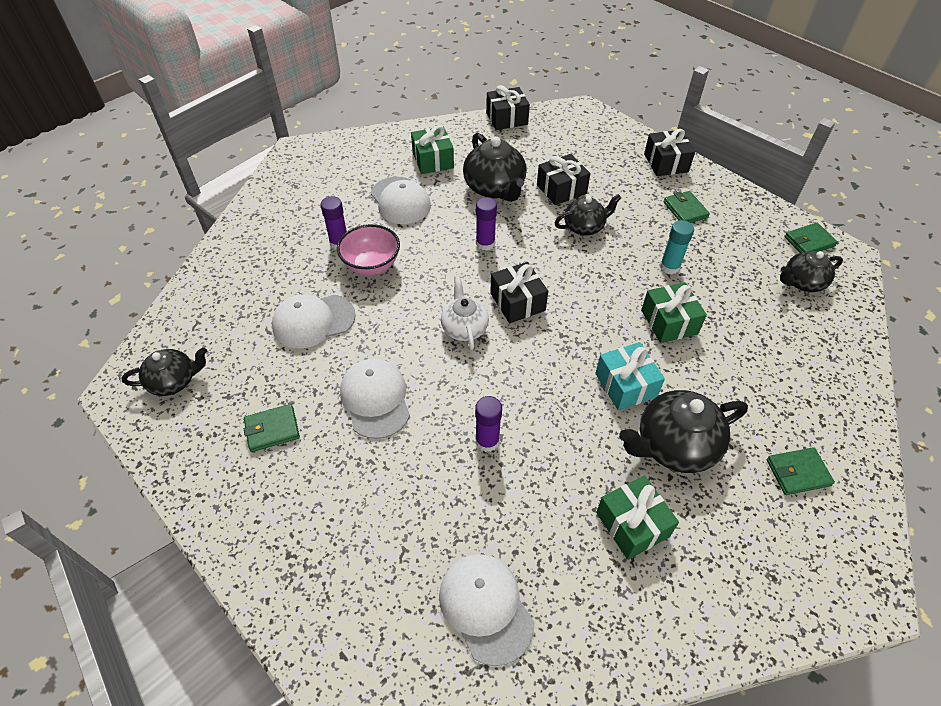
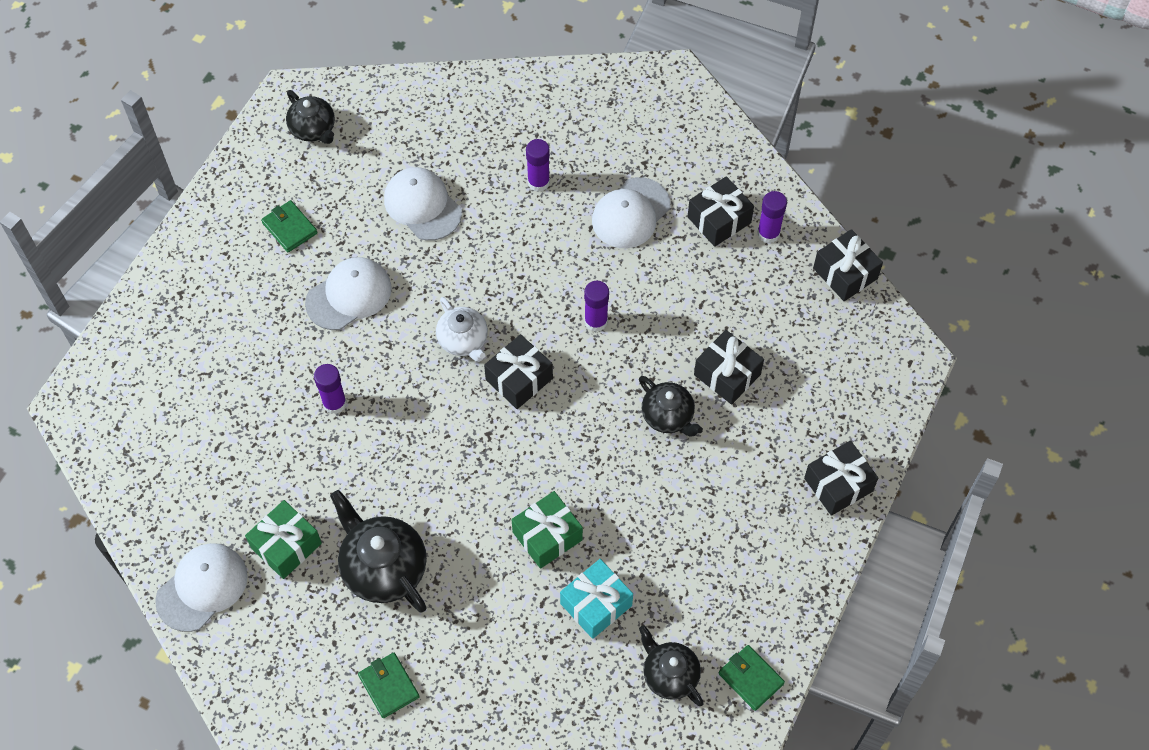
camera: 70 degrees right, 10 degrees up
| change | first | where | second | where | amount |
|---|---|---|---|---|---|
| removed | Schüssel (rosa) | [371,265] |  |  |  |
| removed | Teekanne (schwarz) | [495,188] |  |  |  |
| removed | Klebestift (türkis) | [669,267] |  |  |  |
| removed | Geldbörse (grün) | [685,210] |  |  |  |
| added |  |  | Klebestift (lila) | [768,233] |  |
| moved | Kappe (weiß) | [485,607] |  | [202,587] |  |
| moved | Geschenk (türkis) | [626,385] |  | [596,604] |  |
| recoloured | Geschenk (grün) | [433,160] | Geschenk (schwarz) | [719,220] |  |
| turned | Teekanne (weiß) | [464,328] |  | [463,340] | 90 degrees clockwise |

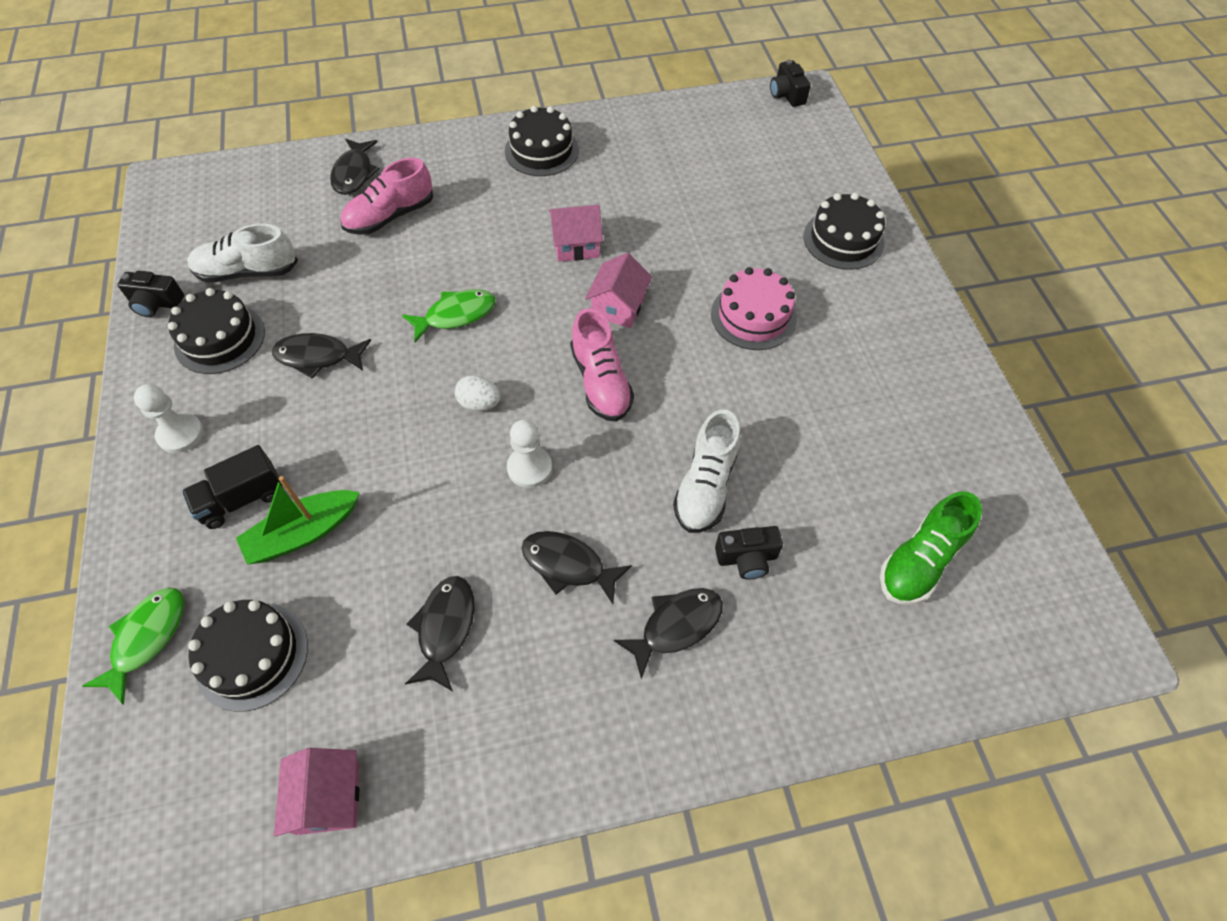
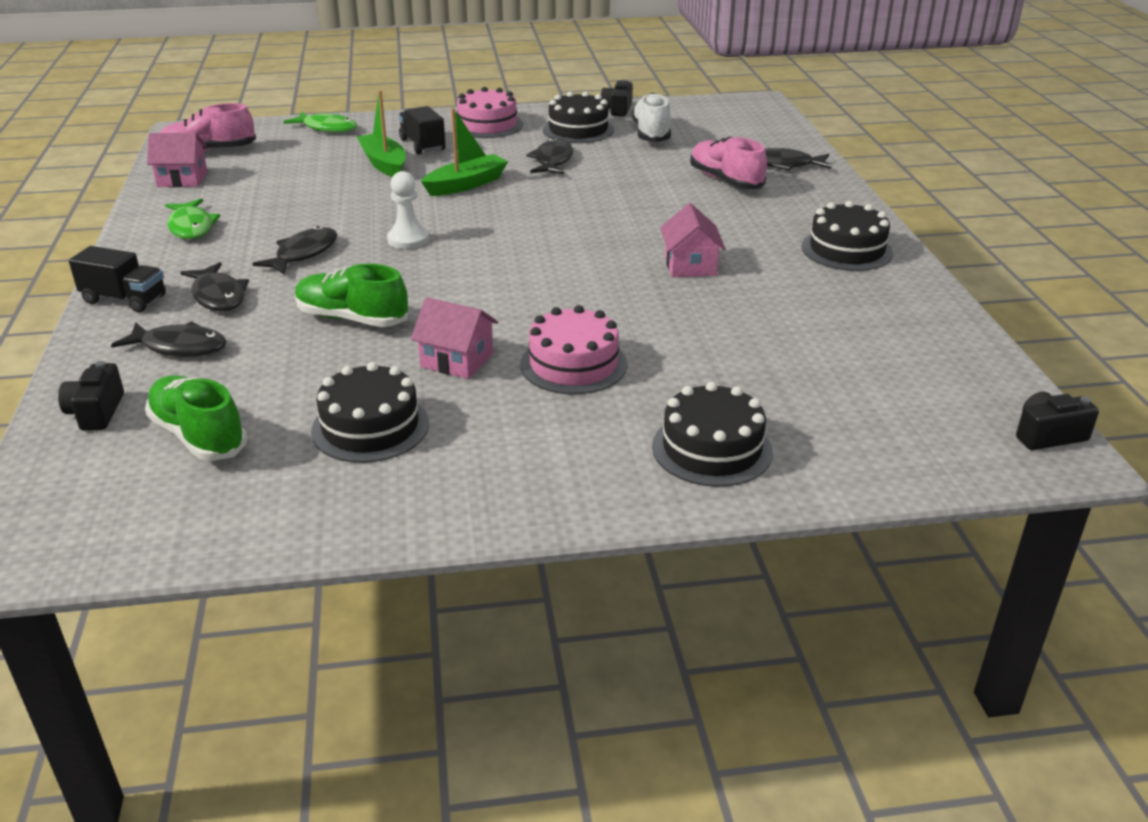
camera: 95 degrees right, 25 degrees down
| change | first | where | second | where | amount |
|---|---|---|---|---|---|
| removed | Ei (weiß) | [479,403] |  |  |  |
| added |  |  | Lastwagen (schwarz) | [124,299] |  |
| added |  |  | Boot (grün) | [466,184] |  |
| moved | Kuchen (schwarz) | [252,655] |  | [370,427] |  |
| moved | Fisch (grün) | [456,315] |  | [191,227] |  |
| moved | Fisch (schwarz) | [445,628] |  | [180,347] |  |
| moved | Schuh (rosa) | [601,382] |  | [208,152] |  |
| moved | Haus (rosa) | [618,306] |  | [457,360] |  |
| moved | Kamera (schwarz) | [746,558] |  | [96,412] |  |
| replaced | Bauer (weiß) | [180,434] | Kuchen (rosa) | [487,125] |  |
| recoloured | Schuh (weiß) | [705,486] | Schuh (grün) | [352,319] |  |

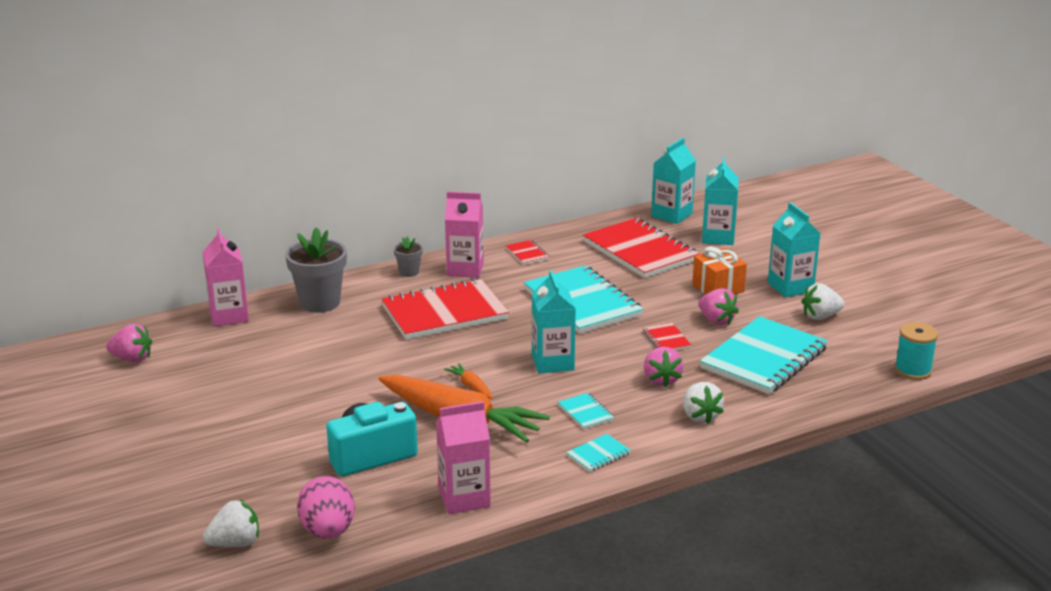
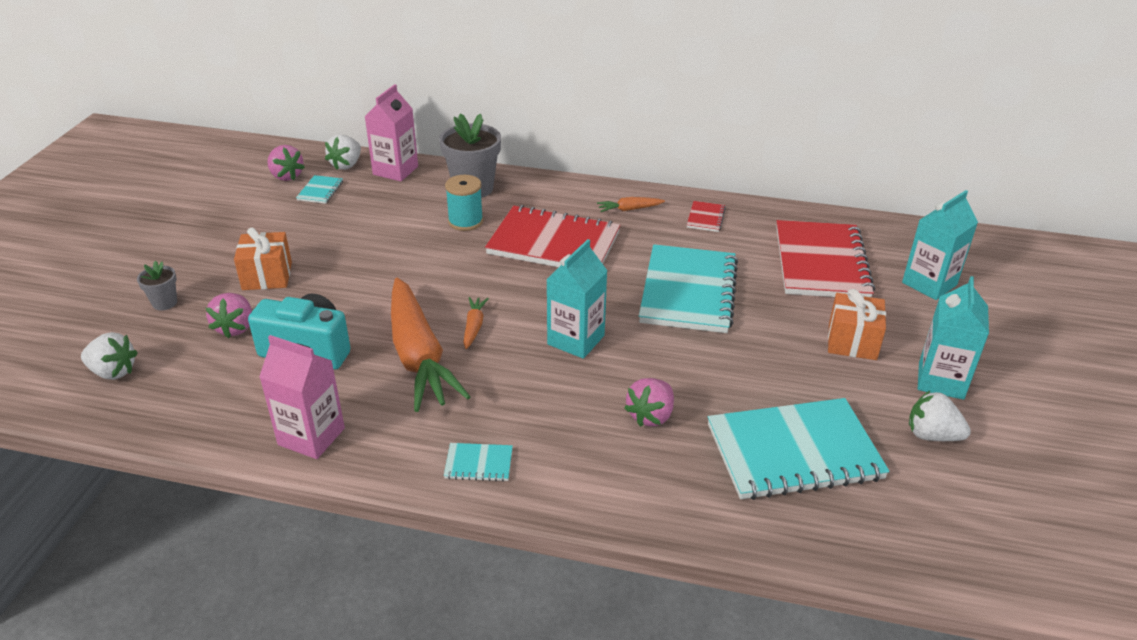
camera: 40 degrees right, 10 degrees up
| change | first | where | second | where | amount |
|---|---|---|---|---|---|
| removed | Ei (rosa) | [328,531] |  |  |  |
| removed | Notizbuch (rot) | [666,339] |  |  |  |
| removed | Getränkekarton (türkis) | [671,215] |  |  |  |
| added |  |  | Geschenk (orange) | [267,276] |  |
| moved | Blumentopf (grau) | [409,272] |  | [165,303] |  |
| moved | Notizbuch (türkis) | [585,413] |  | [320,191] |  |
| moved | Erdbeere (weiß) | [700,416] |  | [346,165] |  |
| moved | Erdbeere (rosa) | [716,320] |  | [235,328] |  |
| moved | Garnrolle (türkis) | [912,370] |  | [465,221] |  |
| replaced | Getränkekarton (rosa) | [465,269] | Karotte (orange) | [629,209] |  |

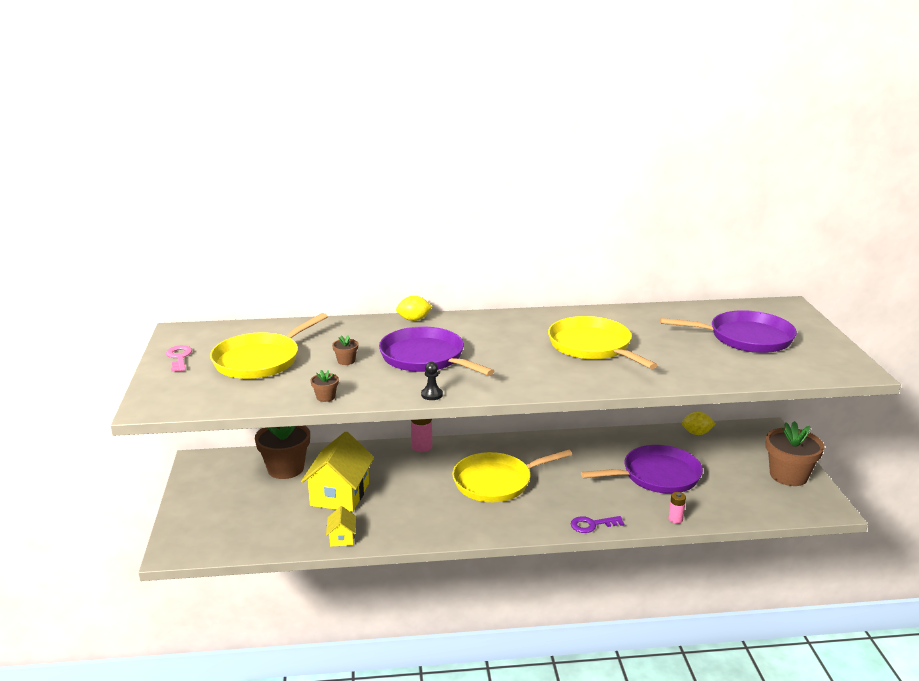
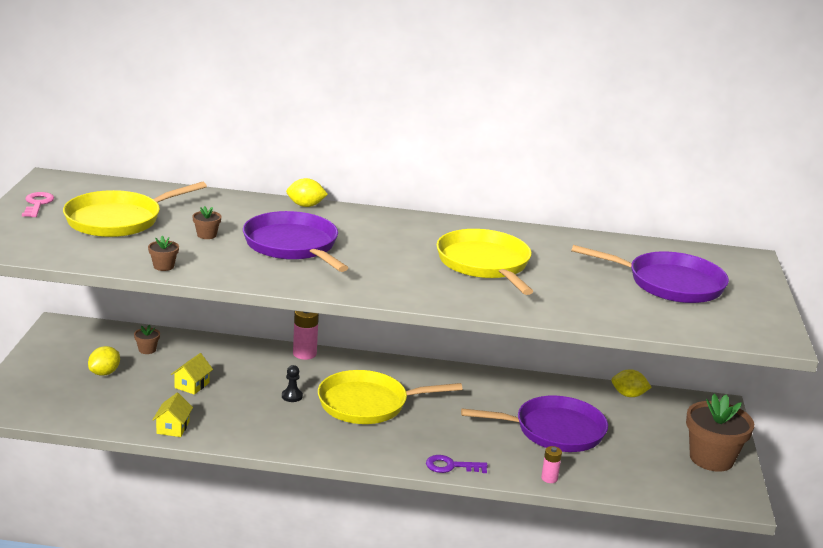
camera: 10 degrees right, 0 degrees up
| change | first | where | second | where | amount |
|---|---|---|---|---|---|
| added |  |  | Zitrone (gelb) | [104,373] |  |
| moved | Bauer (schwarz) | [432,395] |  | [292,396] |  |
| resized | Blumentopf (braun) | [285,468] |  | [147,350] | x0.42 |
| resized | Haus (gelb) | [340,494] |  | [192,385] | x0.47 |

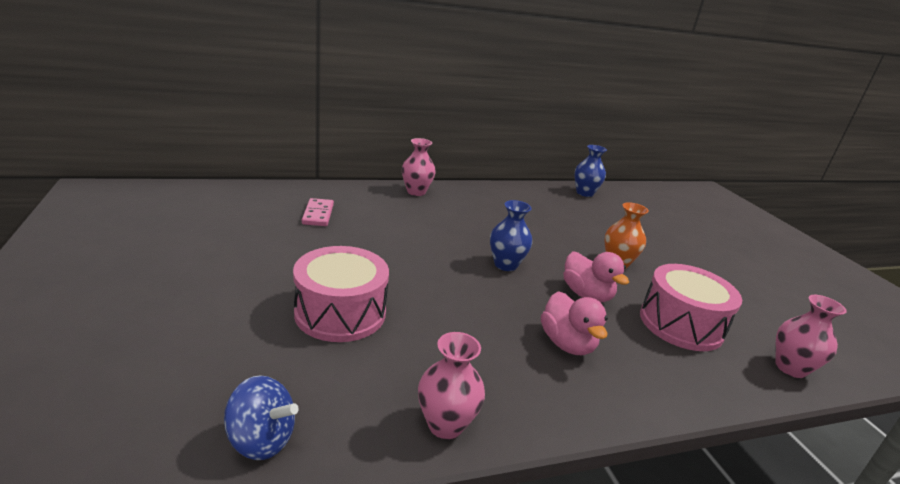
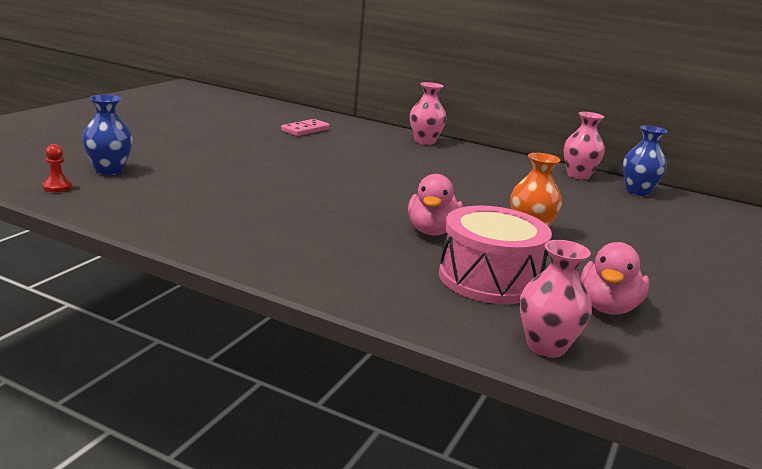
camera: 45 degrees right, 5 degrees down
| change | first | where | second | where | amount |
|---|---|---|---|---|---|
| removed | Trommel (rosa) | [340,312] |  |  |  |
| moved | Vase (rosa) | [445,424] |  | [578,175] |  |
| moved | Vase (blau) | [505,265] |  | [109,170] |  |
| moved | Ente (rosa) | [567,344] |  | [607,307] |  |
| replaced | Kreisel (blau) | [261,439] | Bauer (rot) | [57,187] |  |

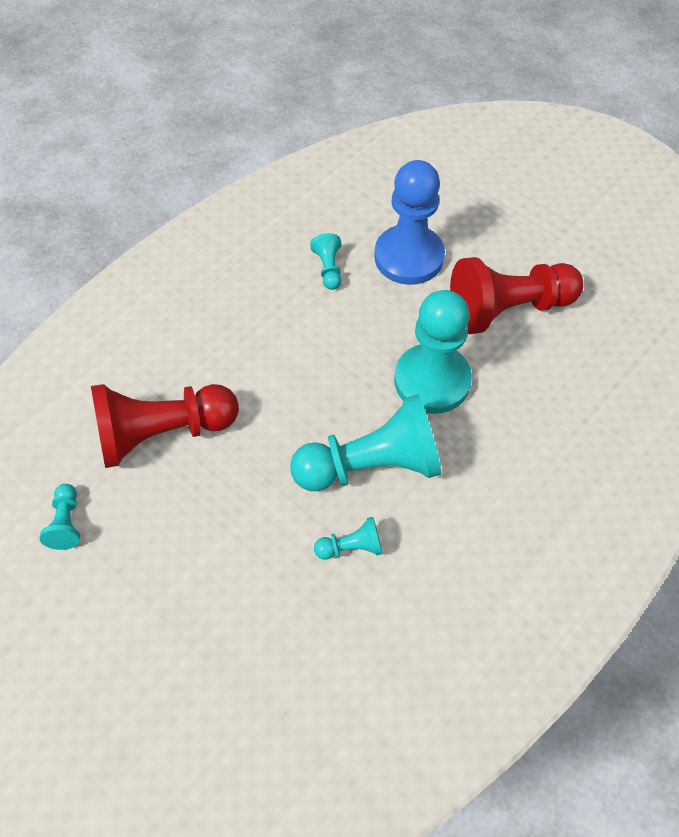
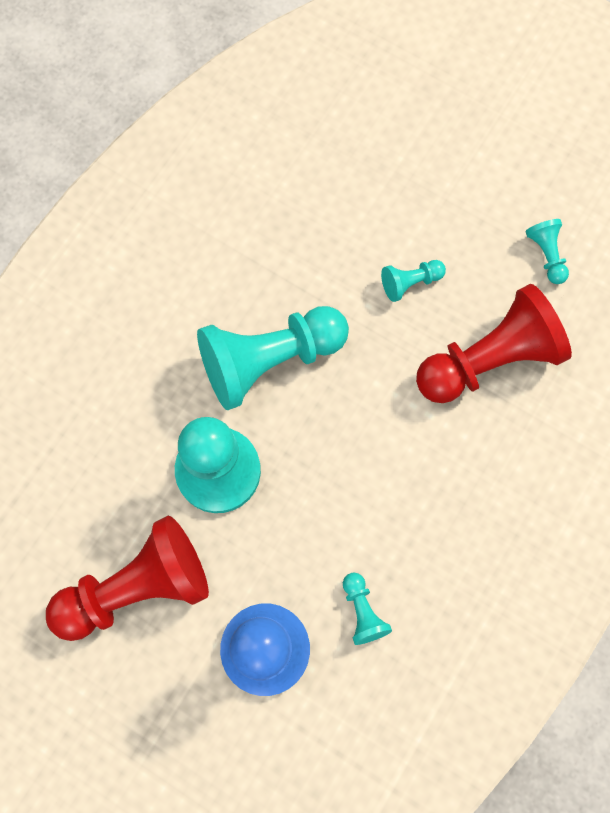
camera: 170 degrees right, 15 degrees up
| change | first | where | second | where | amount |
|---|---|---|---|---|---|
| moved | Bauer (türkis) | [351,547] |  | [410,283] |  |

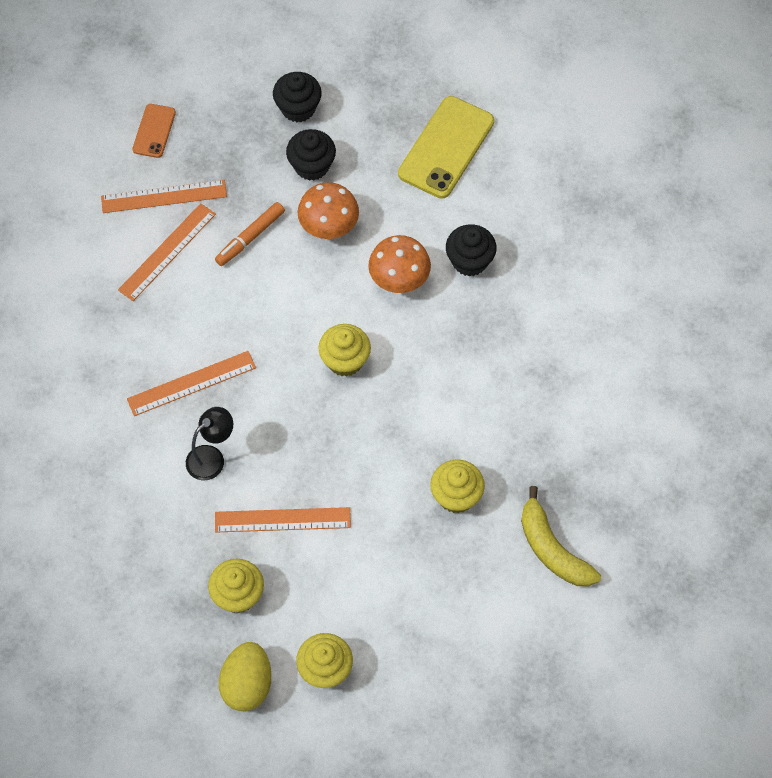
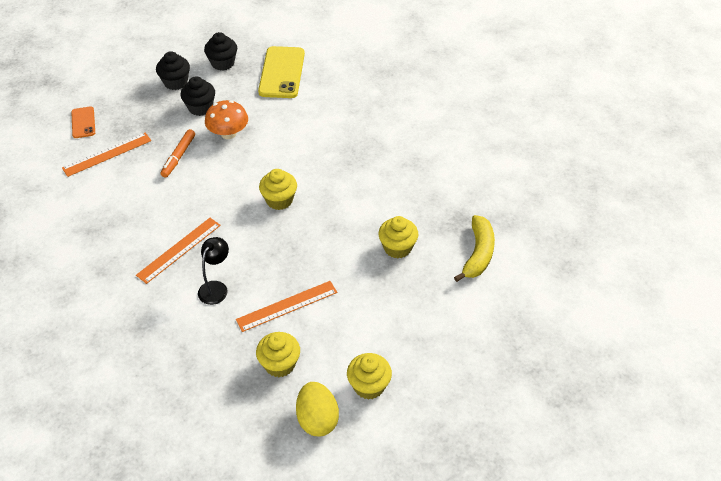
camera: 25 degrees left, 15 degrees down
| change | first | where | second | where | amount |
|---|---|---|---|---|---|
| removed | Lineal (orange) | [167,251] |  |  |  |
| removed | Pilz (orange) | [399,278] |  |  |  |
| moved | Muffin (schwarz) | [469,261] |  | [223,63] |  |
| turned | Banane (gelb) | [552,549] |  | [478,254] | 105 degrees counterclockwise |

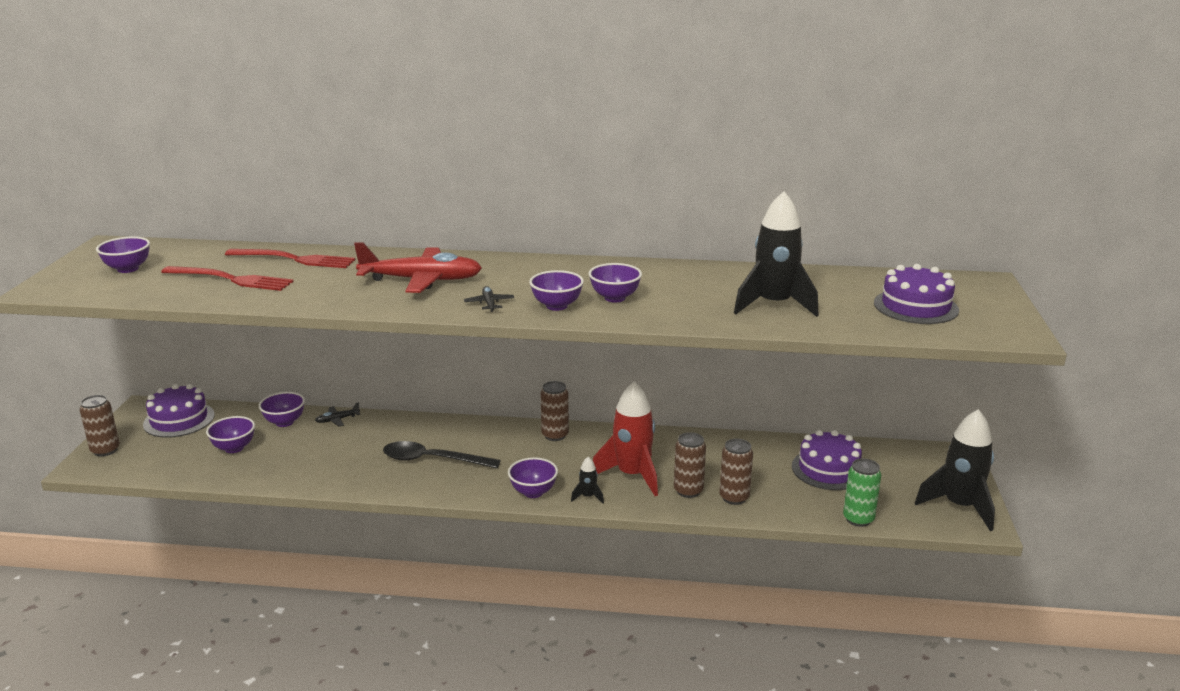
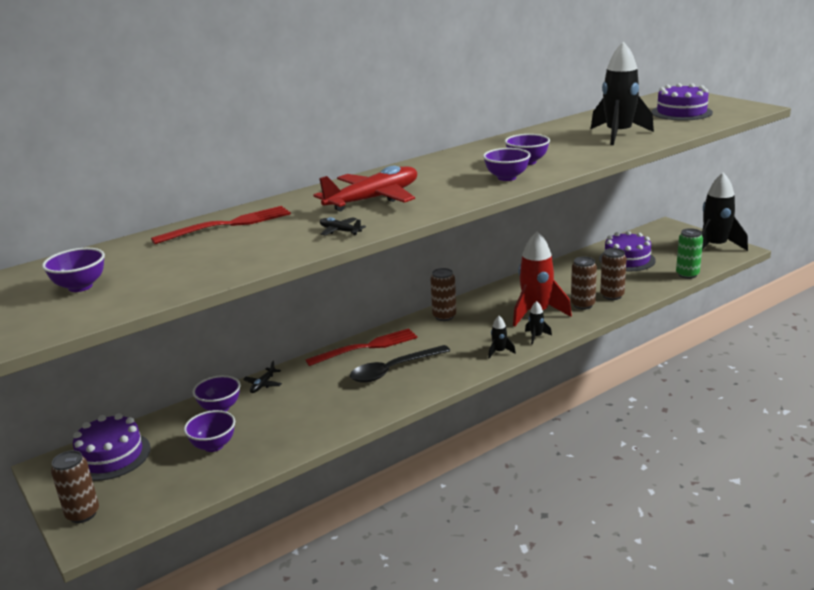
camera: 40 degrees left, 0 degrees up
| change | first | where | second | where | amount |
|---|---|---|---|---|---|
| moved | Gabel (rot) | [232,279] |  | [367,347] |  |
| moved | Flugzeug (schwarz) | [489,303] |  | [340,231] |  |
| replaced | Schüssel (lila) | [533,492] | Rakete (schwarz) | [499,352] |  |

